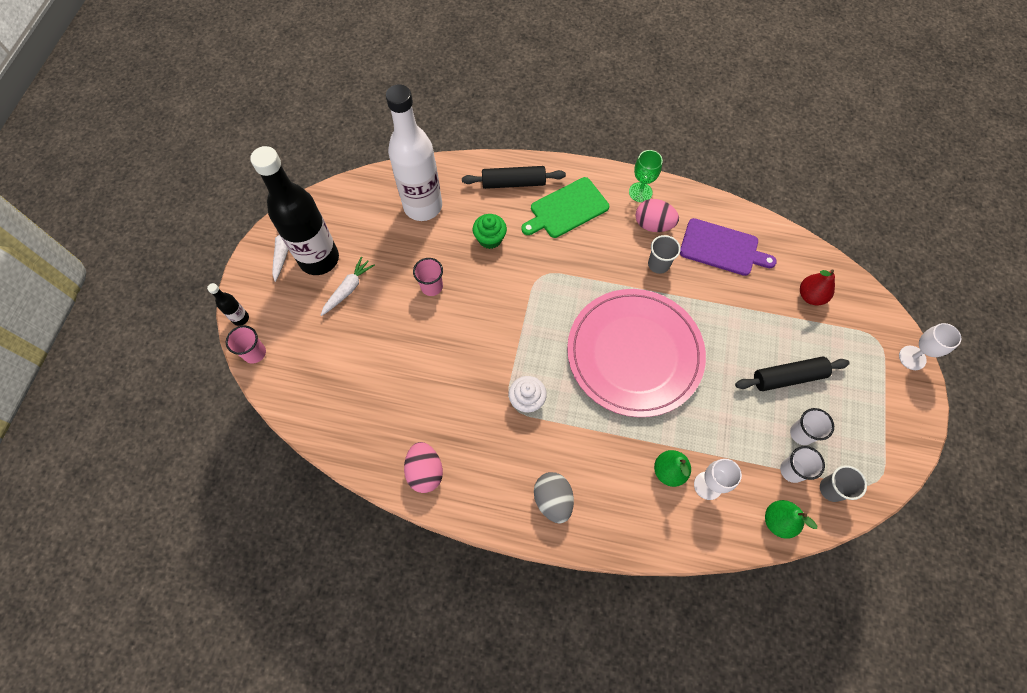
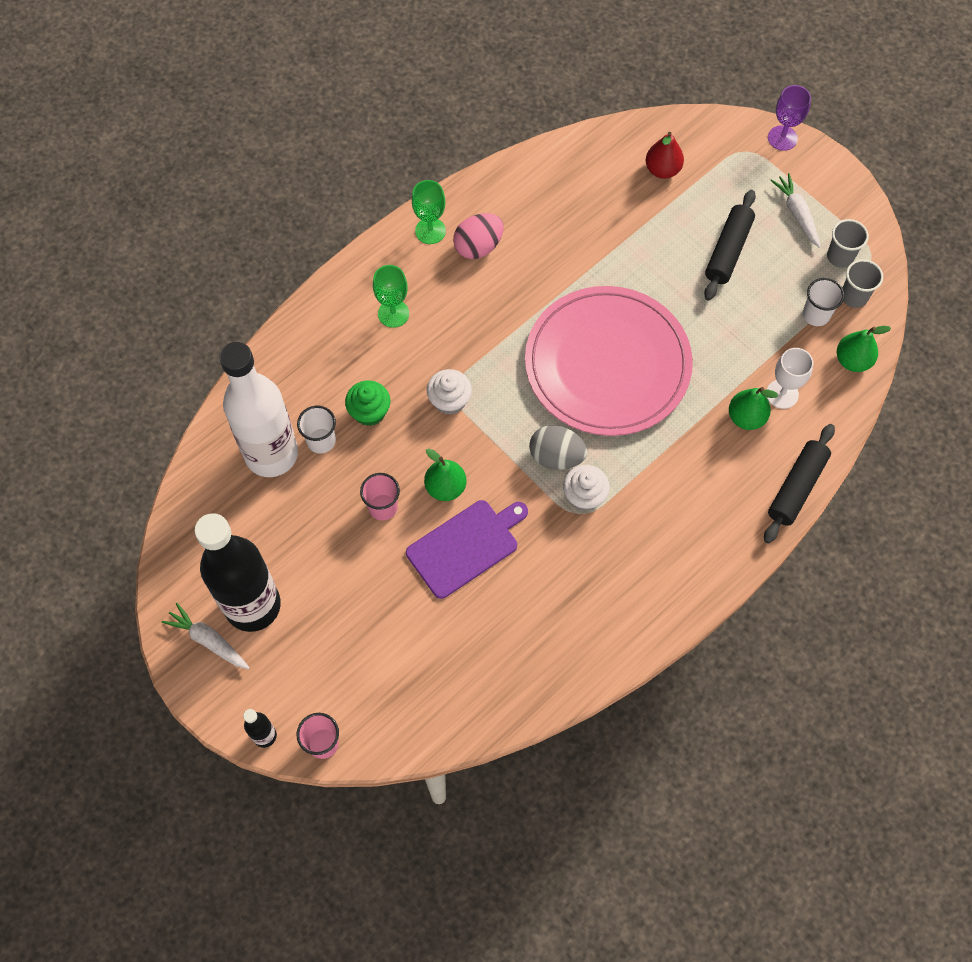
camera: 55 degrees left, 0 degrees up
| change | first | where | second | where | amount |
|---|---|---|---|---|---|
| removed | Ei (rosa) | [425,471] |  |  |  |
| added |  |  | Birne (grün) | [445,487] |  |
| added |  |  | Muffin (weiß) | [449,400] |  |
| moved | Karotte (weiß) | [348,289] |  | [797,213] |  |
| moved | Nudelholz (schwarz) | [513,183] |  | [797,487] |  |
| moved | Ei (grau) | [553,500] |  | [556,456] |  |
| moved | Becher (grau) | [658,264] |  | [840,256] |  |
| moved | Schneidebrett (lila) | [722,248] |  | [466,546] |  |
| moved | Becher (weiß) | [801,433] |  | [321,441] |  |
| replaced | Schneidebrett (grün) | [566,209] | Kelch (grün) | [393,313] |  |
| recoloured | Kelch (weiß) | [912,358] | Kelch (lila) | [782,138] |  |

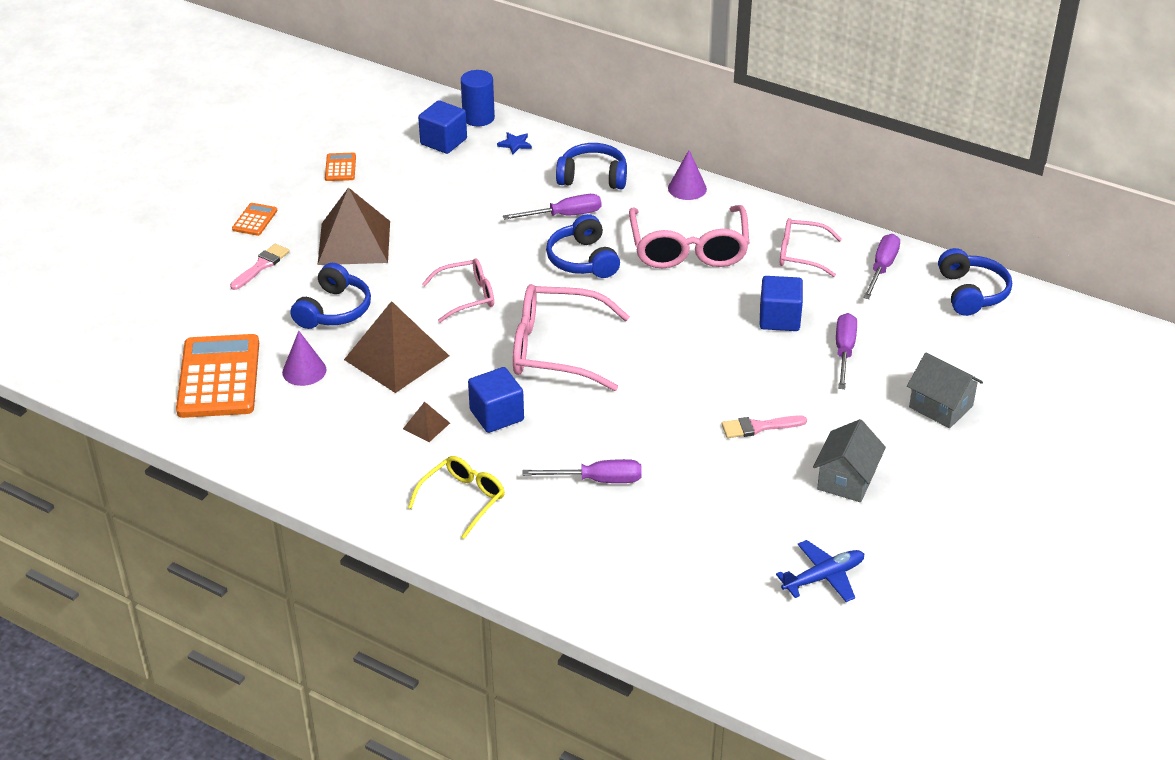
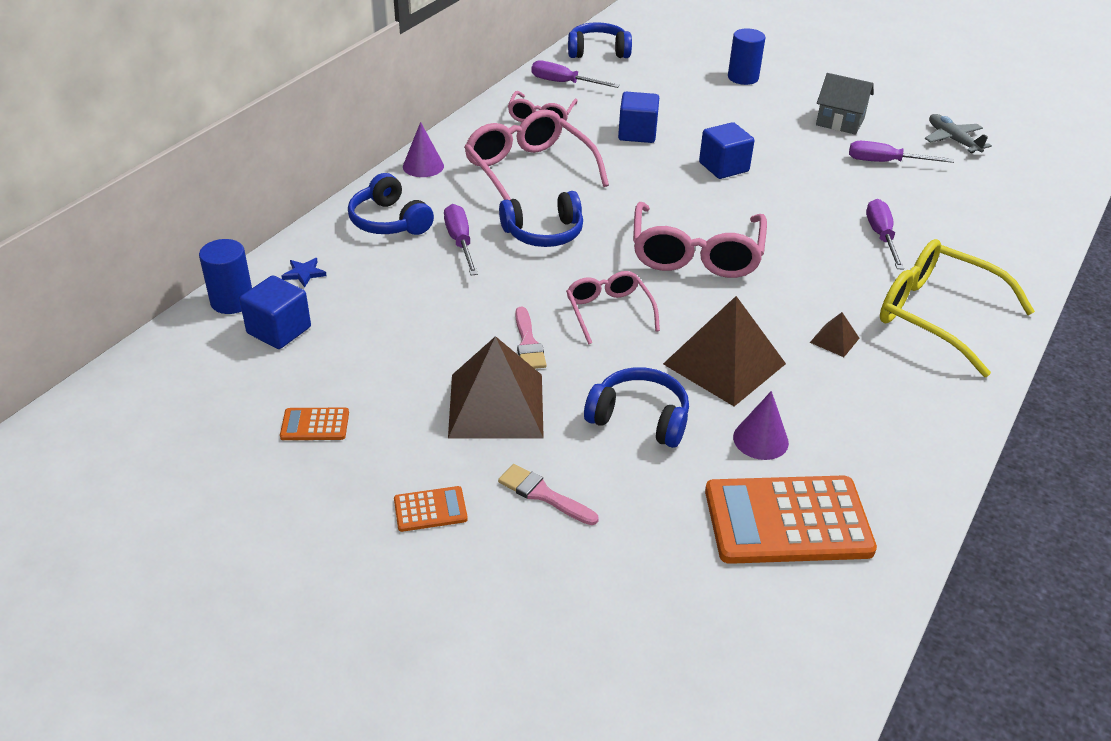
camera: 90 degrees left, 0 degrees up
| change | first | where | second | where | amount |
|---|---|---|---|---|---|
| moved | Kubus (blau) | [496,415] |  | [723,167] |  |
| moved | Pinsel (rosa) | [758,427] |  | [528,343] |  |
| moved | Schraubenzieher (lila) | [844,351] |  | [885,162] |  |
| replaced | Haus (grau) | [940,407] | Vollzylinder (blau) | [743,78] |  |
| recoloured | Flugzeug (blau) | [823,577] | Flugzeug (grau) | [953,140] |  |
| turned | Taschenrechner (orange) | [255,220] |  | [430,509] | 150 degrees clockwise |
| turned | Kopfhörer (blau) | [593,177] |  | [389,221] | 45 degrees counterclockwise |
| turned | Brille (rosa) | [688,249] |  | [529,171] | 120 degrees counterclockwise |
| resized | Brille (gelb) | [463,499] |  | [936,315] | x1.72 |

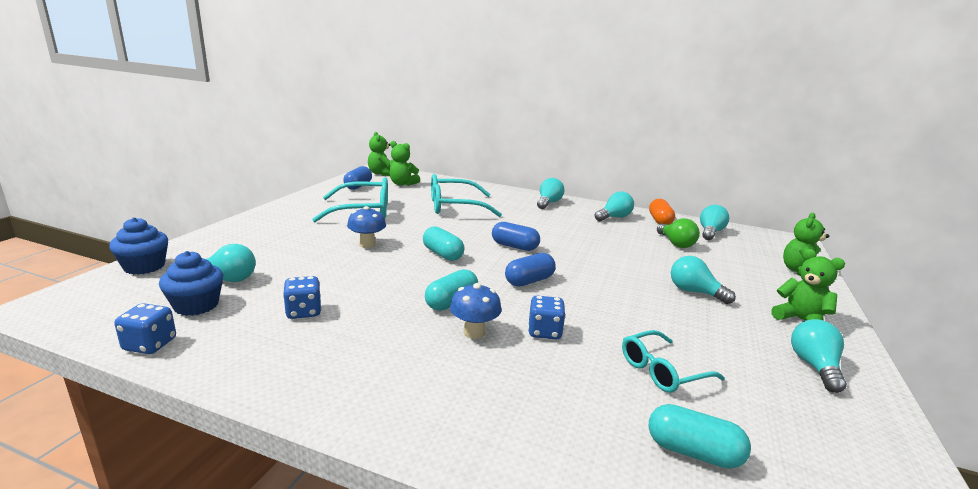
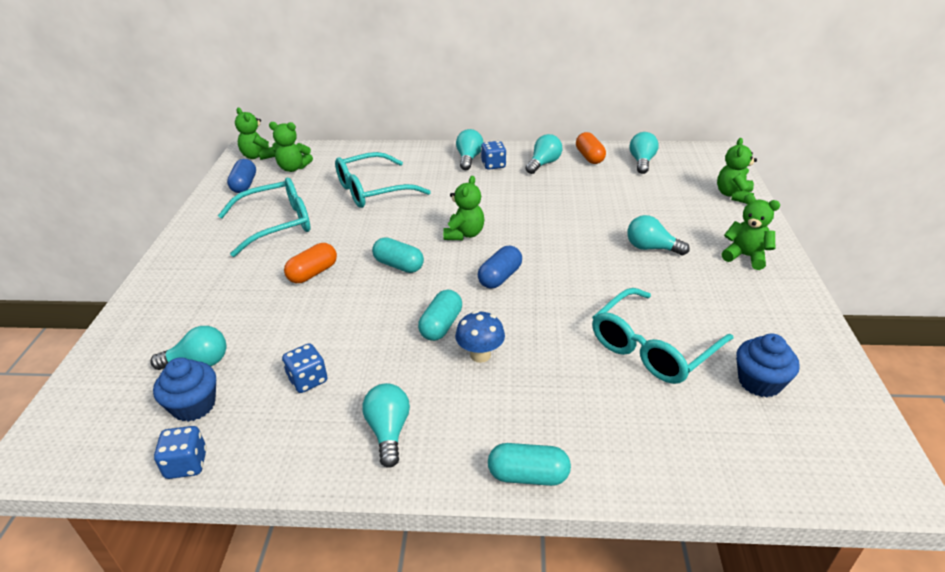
camera: 15 degrees left, 15 degrees up
| change | first | where | second | where | amount |
|---|---|---|---|---|---|
| removed | Glühbirne (grün) | [676,243] |  |  |  |
| moved | Muffin (blau) | [144,266] |  | [759,382] |  |
| moved | Spielwürfel (blau) | [544,332] |  | [493,165] |  |
| moved | Kapsel (türkis) | [693,452] |  | [528,475] |  |
| moved | Glühbirne (türkis) | [814,367] |  | [388,431] |  |
| replaced | Pilz (blau) | [367,244] | Kapsel (orange) | [313,273] |  |
| replaced | Kapsel (blau) | [514,246] | Teddybär (grün) | [464,234] |  |
| resized | Brille (türkis) | [662,370] |  | [653,347] | x1.61 |

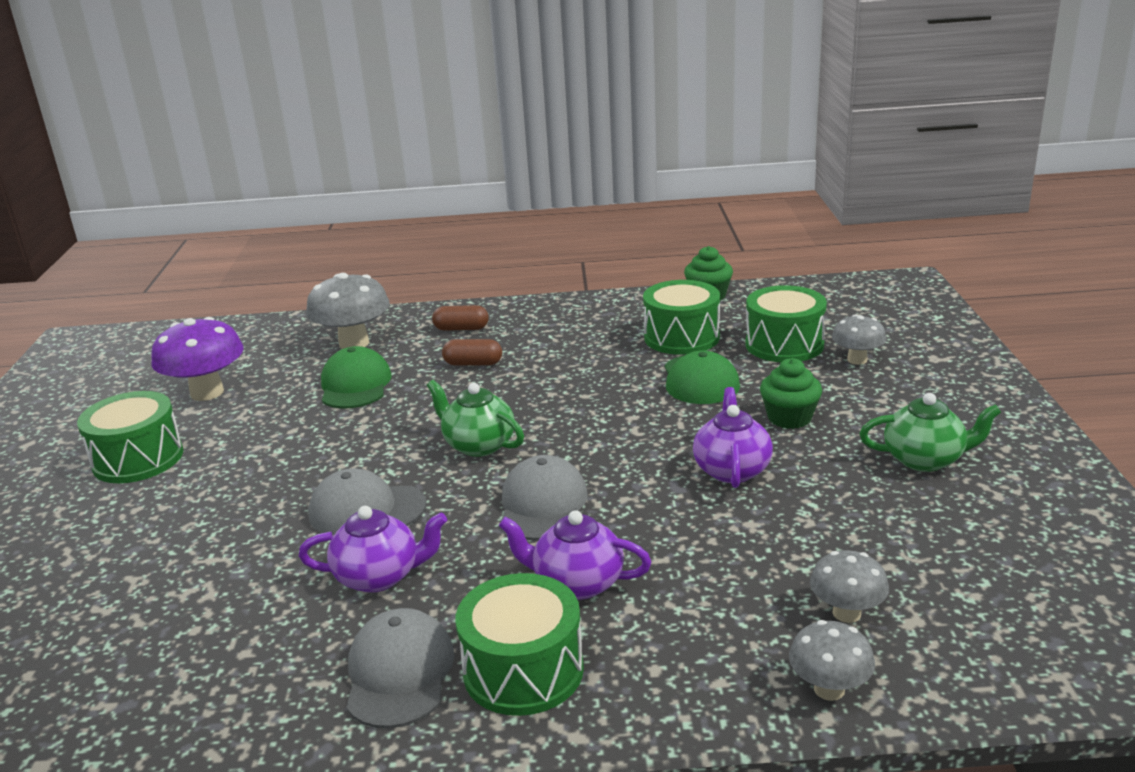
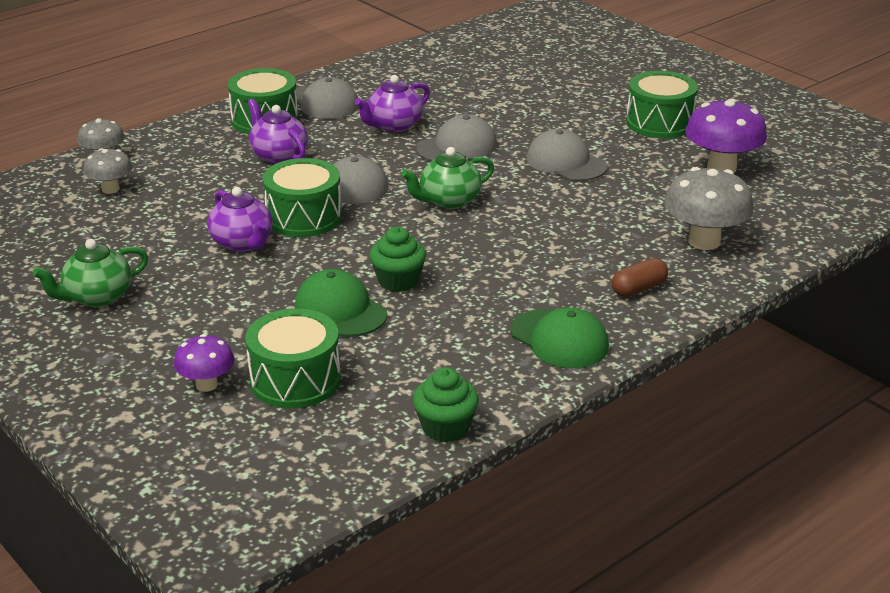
camera: 140 degrees right, 5 degrees up
| change | first | where | second | where | amount |
|---|---|---|---|---|---|
| removed | Kapsel (braun) | [473,364] |  |  |  |
| added |  |  | Kappe (grau) | [566,162] |  |
| moved | Kappe (grün) | [355,385] |  | [559,339] |  |
| moved | Trommel (grün) | [681,337] |  | [304,217] |  |
| moved | Muffin (grün) | [789,418] |  | [398,281] |  |
| recoloured | Pilz (grau) | [857,360] | Pilz (lila) | [206,385] |  |
| turned | Teekanne (grün) | [478,445] |  | [448,201] | 150 degrees clockwise |
| turned | Teekanne (lila) | [577,583] |  | [278,156] | 105 degrees counterclockwise |

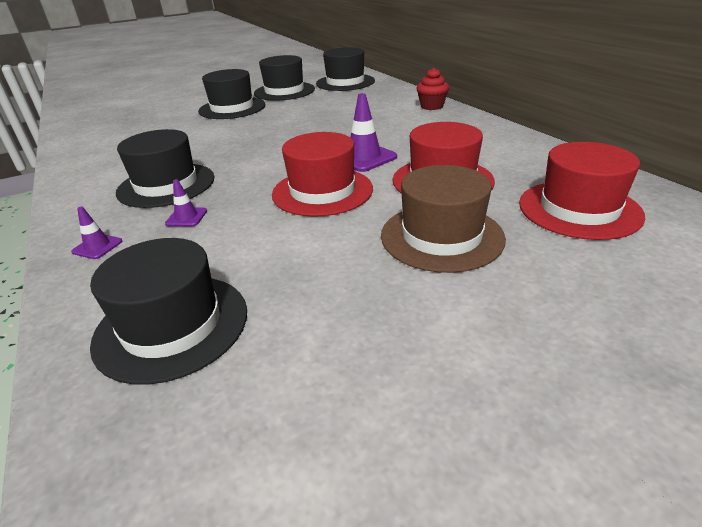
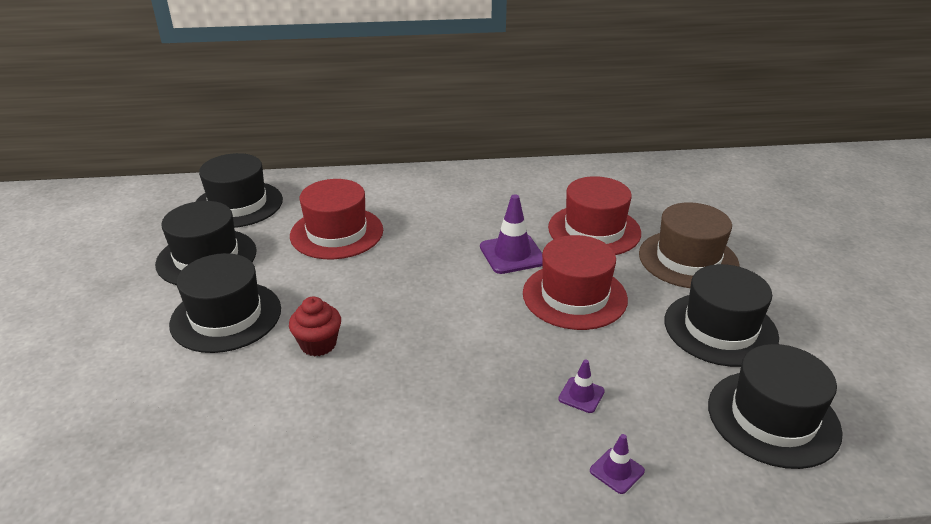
camera: 70 degrees left, 0 degrees up
| change | first | where | second | where | amount |
|---|---|---|---|---|---|
| moved | Hut (schwarz) | [166,185] |  | [720,328] |  |
| moved | Muffin (rot) | [431,106] |  | [318,344] |  |
| moved | Hut (rot) | [579,209] |  | [337,233] |  |

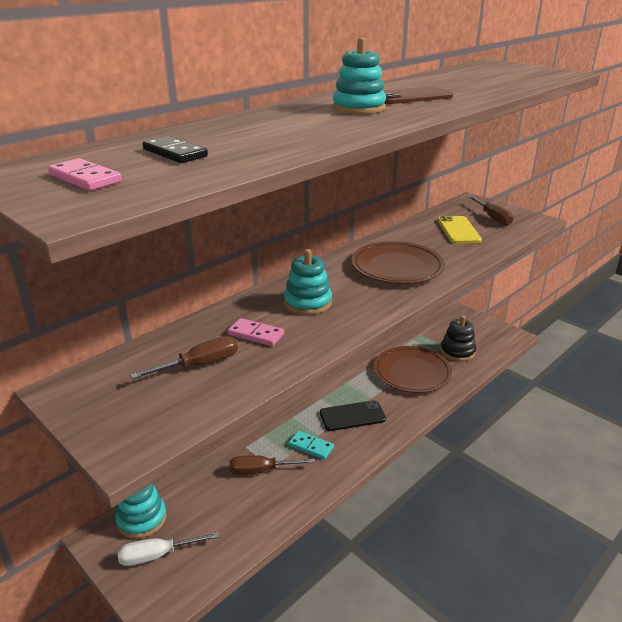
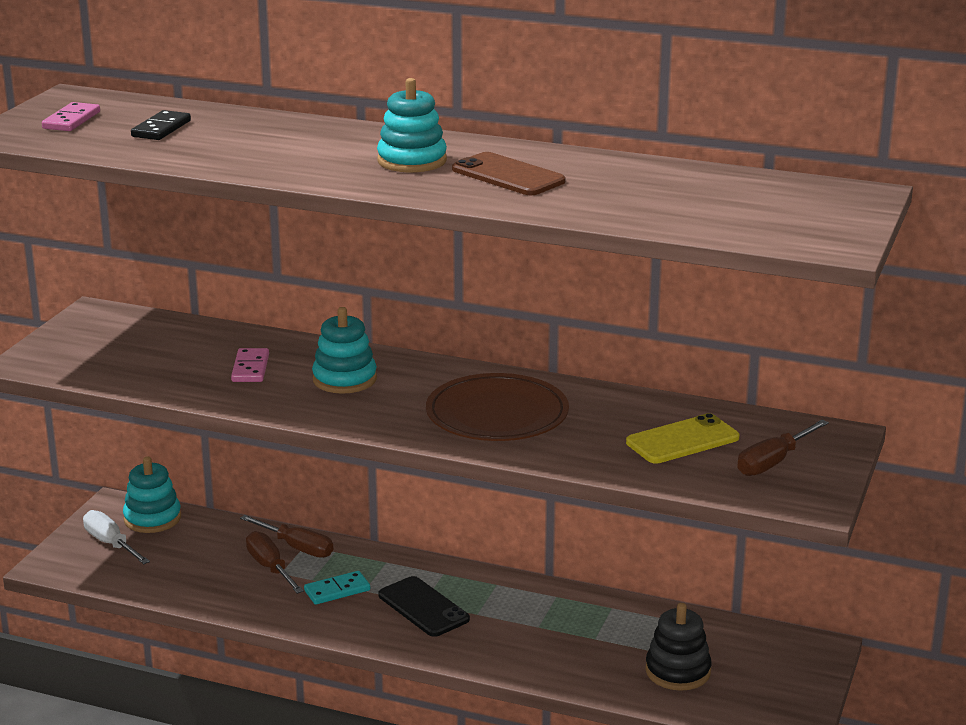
camera: 65 degrees right, 5 degrees down
| change | first | where | second | where | amount |
|---|---|---|---|---|---|
| removed | Teller (braun) | [412,372] |  |  |  |
| moved | Schraubenzieher (braun) | [200,364] |  | [297,548] |  |
| turned | Dominostein (türkis) | [311,446] |  | [337,590] | 60 degrees clockwise |

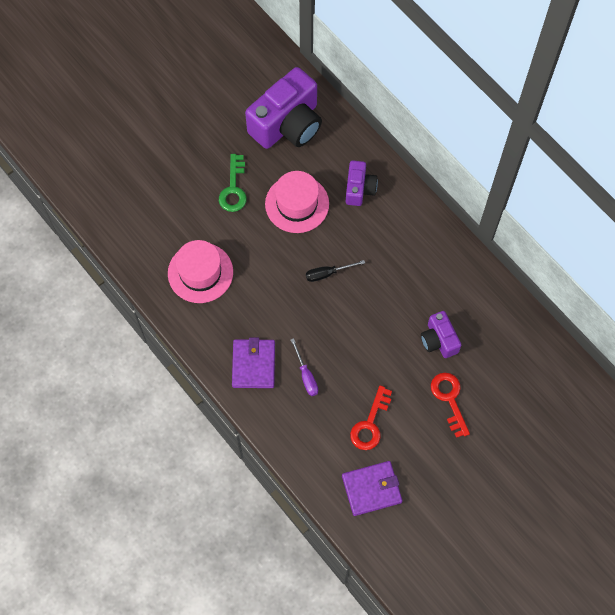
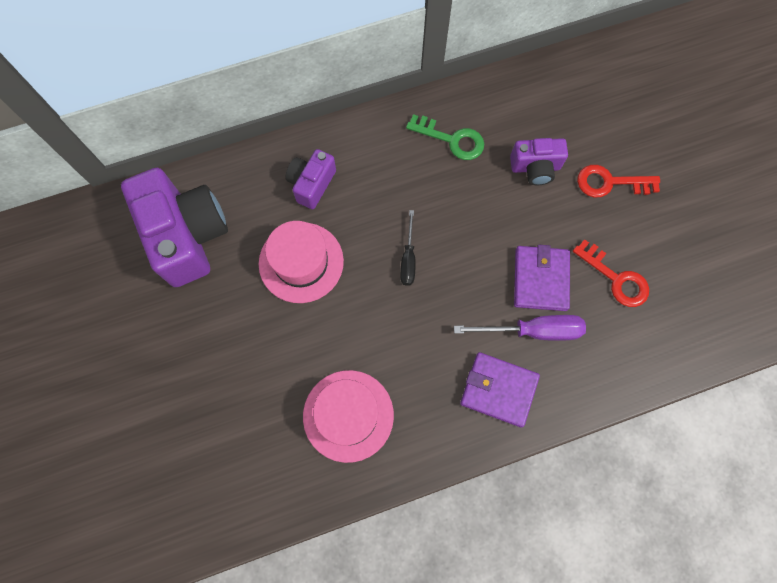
camera: 70 degrees left, 5 degrees up
| change | first | where | second | where | amount |
|---|---|---|---|---|---|
| moved | Schlüssel (grün) | [233,189] |  | [452,139] |  |
| moved | Geldbörse (lila) | [371,489] |  | [540,279] |  |
| turned | Kamera (lila) | [359,189] |  | [311,184] | 90 degrees counterclockwise |
| resized | Schraubenzieher (lila) | [306,375] |  | [533,331] | x1.58 |

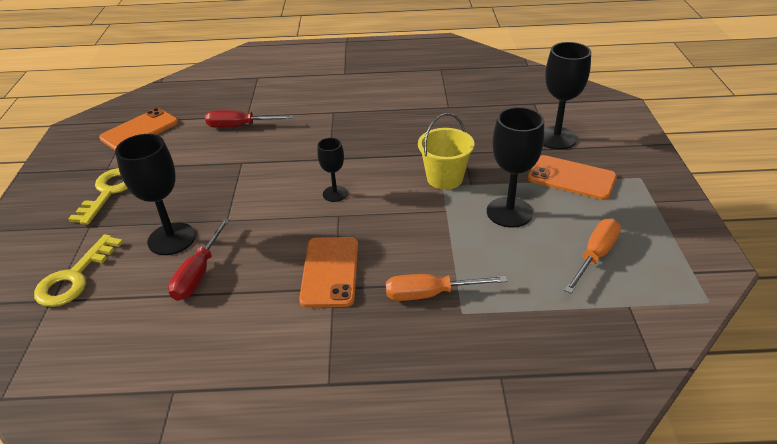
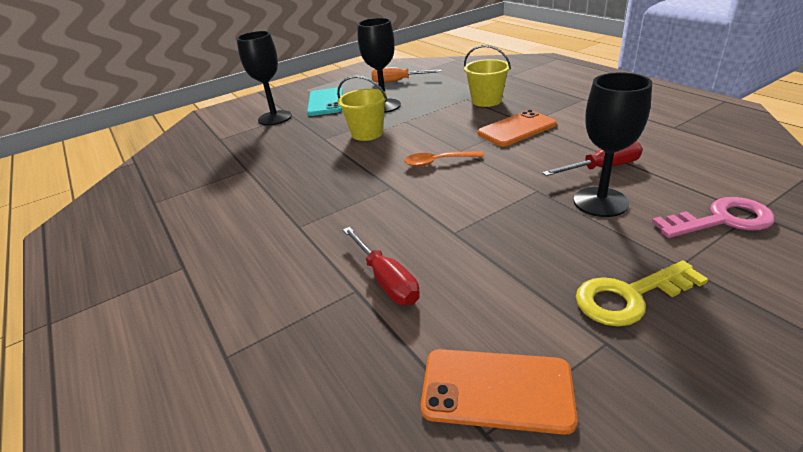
camera: 120 degrees left, 5 degrees down
| change | first | where | second | where | amount |
|---|---|---|---|---|---|
| replaced | Kelch (schwarz) | [335,194] | Löffel (orange) | [437,162] |  |
| replaced | Schraubenzieher (orange) | [430,294] | Eimer (gelb) | [486,101] |  |
| recoloured | Schlüssel (gelb) | [74,277] | Schlüssel (rosa) | [721,220] |  |
| recoloured | Handy (orange) | [571,178] | Handy (türkis) | [325,102] |  |

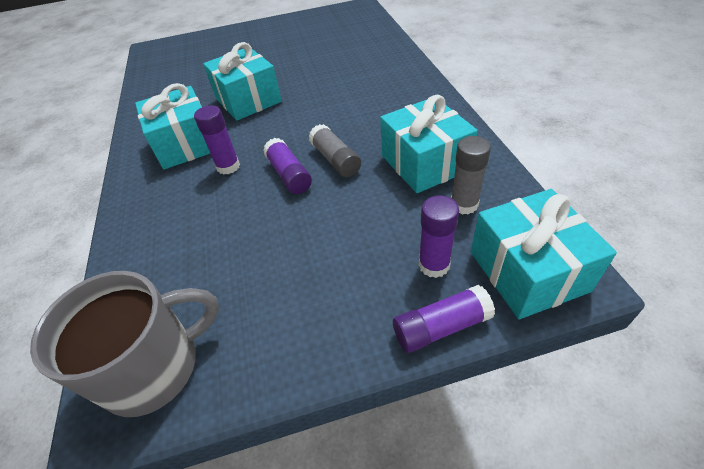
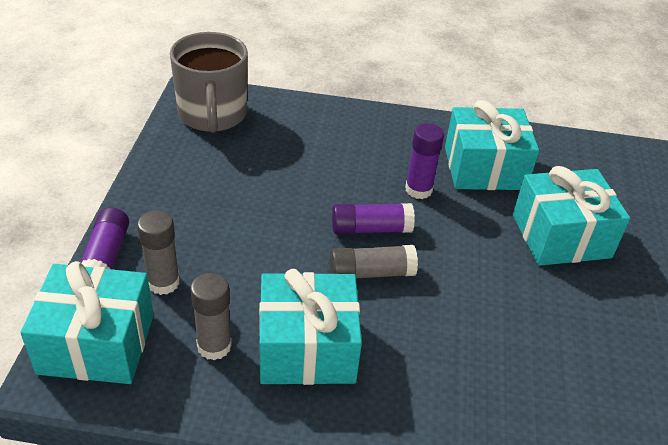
camera: 105 degrees right, 5 degrees down
| change | first | where | second | where | amount |
|---|---|---|---|---|---|
| recoloured | Klebestift (lila) | [434,265] | Klebestift (grau) | [163,282] |  |

